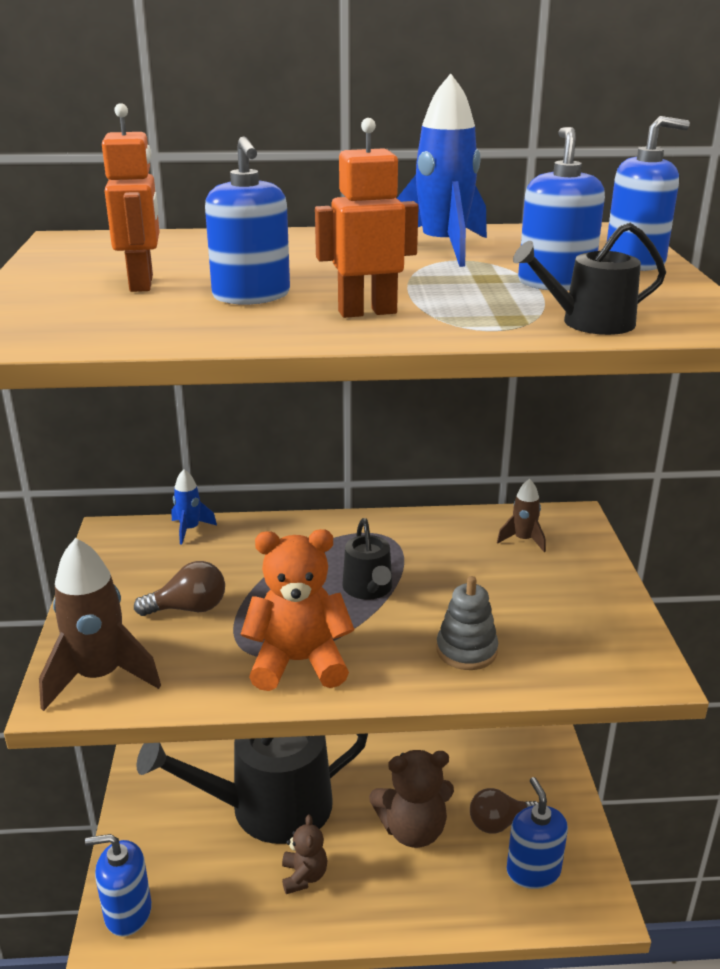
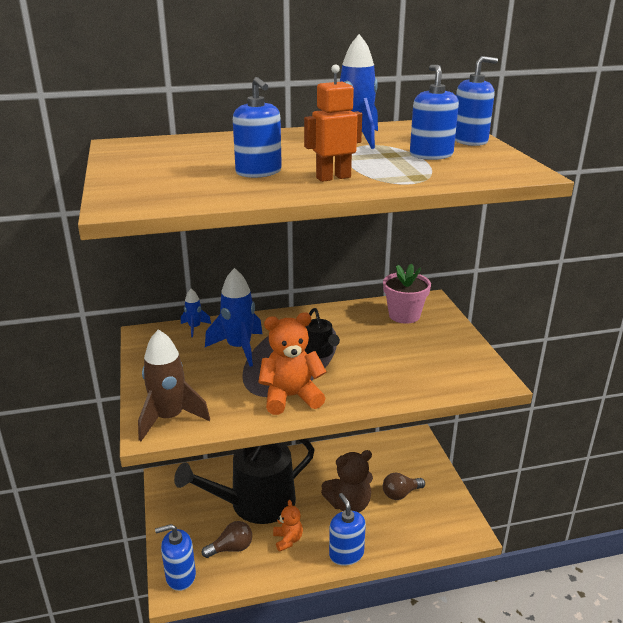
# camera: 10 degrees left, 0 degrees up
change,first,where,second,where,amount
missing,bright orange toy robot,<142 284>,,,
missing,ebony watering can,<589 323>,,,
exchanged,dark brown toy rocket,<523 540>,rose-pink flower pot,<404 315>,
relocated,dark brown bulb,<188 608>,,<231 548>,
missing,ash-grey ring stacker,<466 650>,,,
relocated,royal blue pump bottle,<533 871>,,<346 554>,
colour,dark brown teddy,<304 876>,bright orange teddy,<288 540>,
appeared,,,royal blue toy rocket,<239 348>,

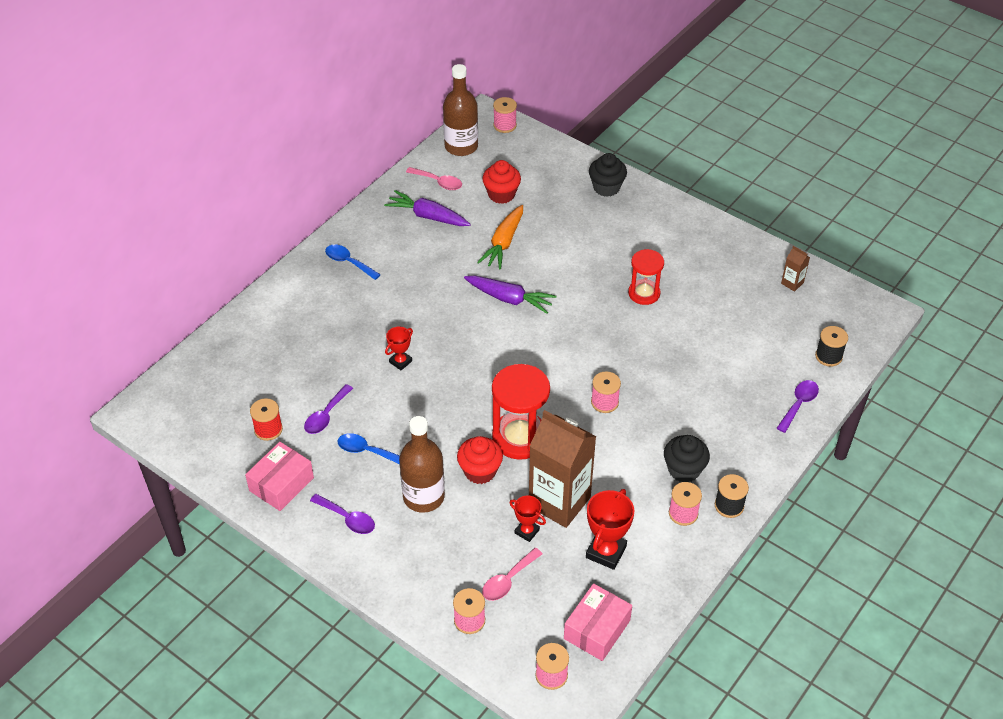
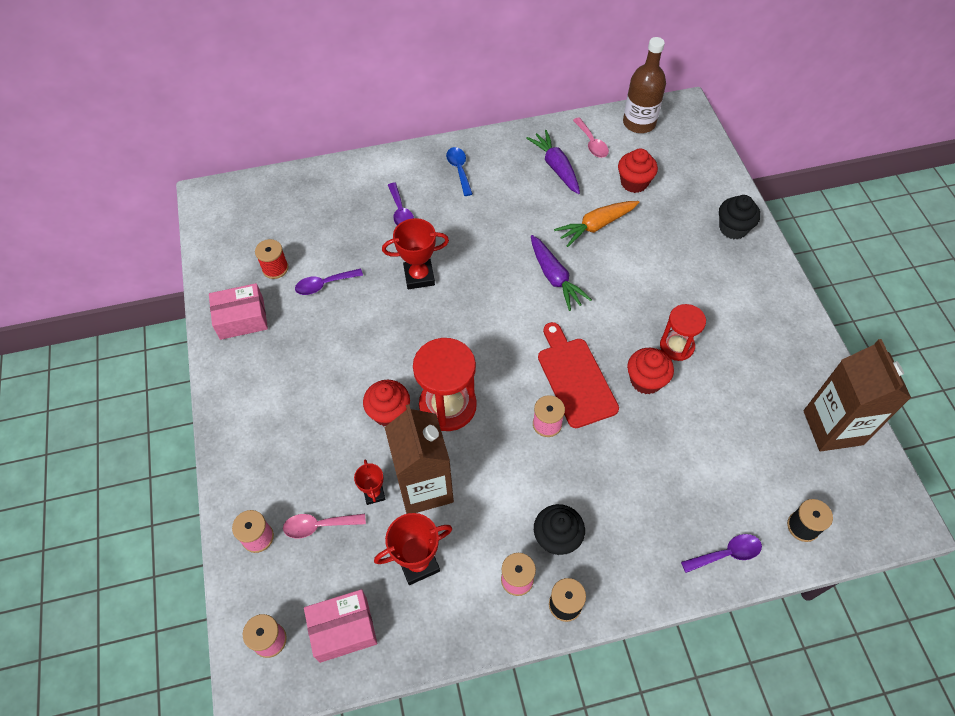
# camera: 40 degrees right, 10 degrees up
change,first,where,second,where,amount
missing,rose-pink spool,<505 125>,,,
size,dark brown milk carton,<792 283>,,<832 427>,x2.43
size,scarlet trophy,<400 361>,,<419 276>,x1.69
missing,dark brown drink bottle,<423 497>,,,
missing,royal blue tablespoon,<366 451>,,,
relocated,purple tablespoon,<348 519>,,<401 212>,
appeared,,,scarlet chopping board,<575 378>,
appeared,,,scarlet fairy cake,<646 380>,

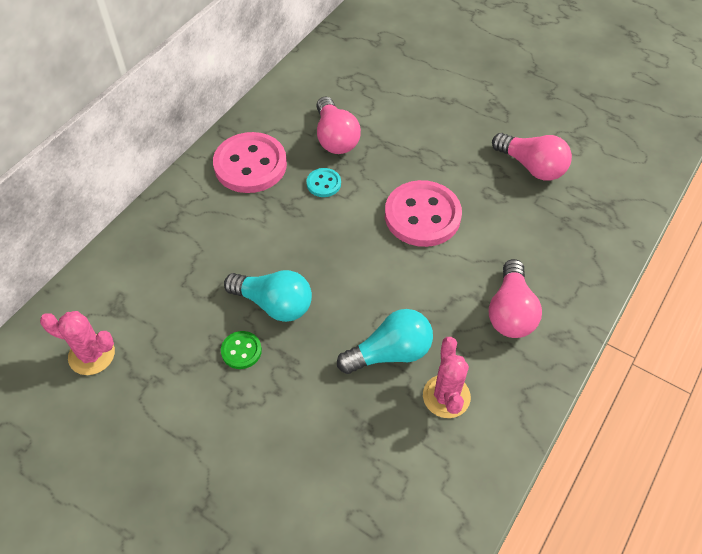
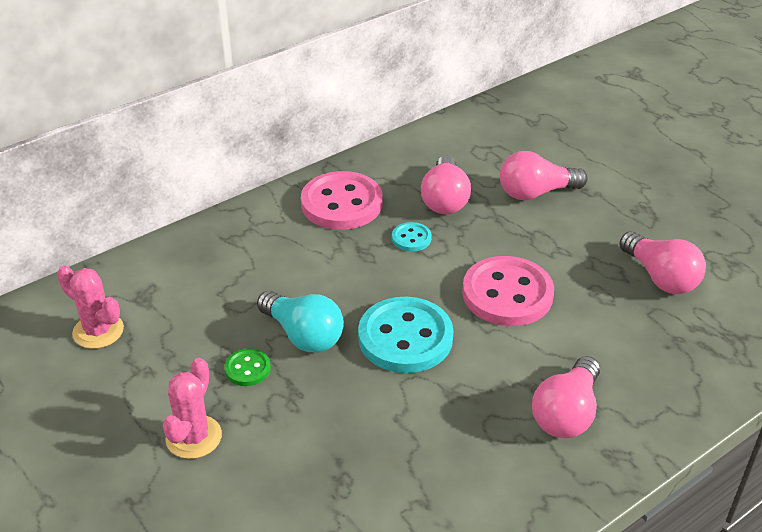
# camera: 20 degrees right, 15 degrees down
change,first,where,second,where,amount
missing,teal bulb,<390 353>,,,
relocated,rose-pink prickly plant,<446 396>,,<194 437>,
appeared,,,rose-pink bulb,<536 193>,
appeared,,,teal sewing button,<405 338>,

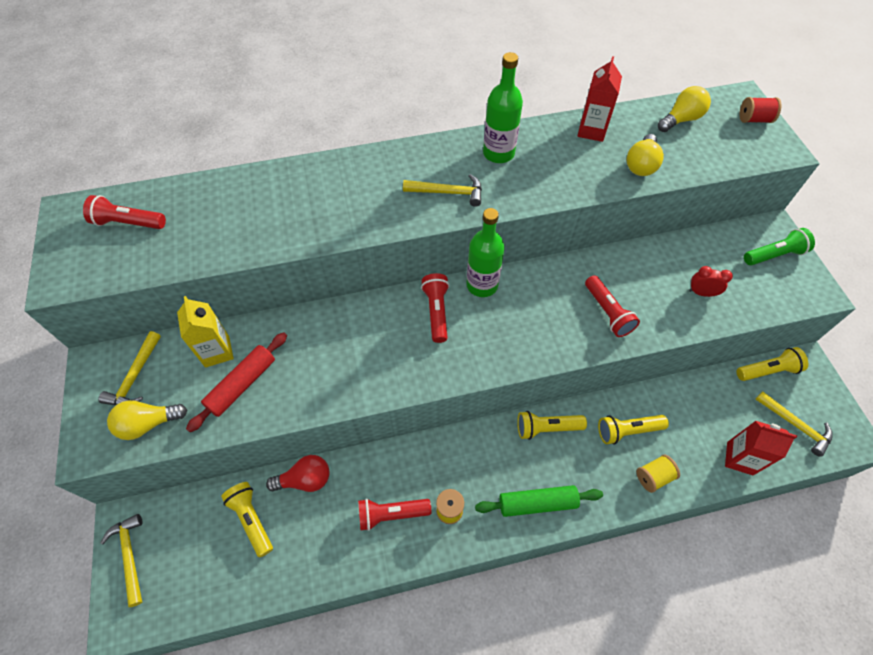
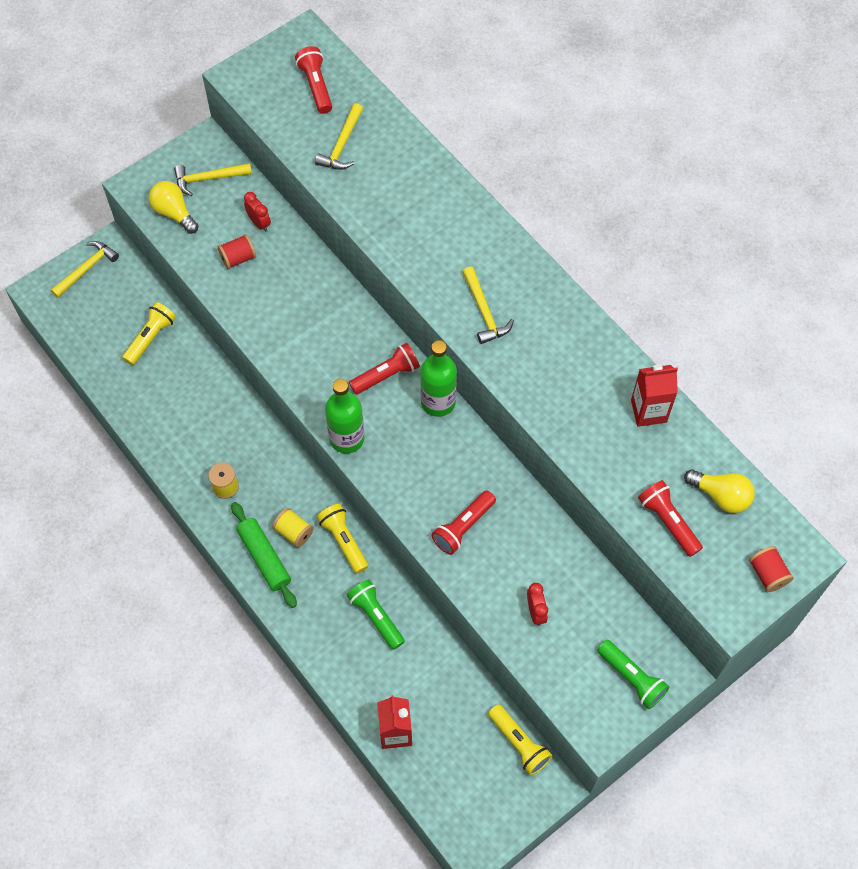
# camera: 65 degrees right, 5 degrees up
change,first,where,second,where,amount
relocated,emerald drink bottle,<498 153>,,<347 438>,
missing,golden bulb,<641 165>,,,
exchanged,golden milk carton,<217 351>,scarlet clock,<259 223>,
exchanged,scarlet dough roller,<242 384>,scarlet spool,<238 258>,
relocated,golden carpenter's hammer,<795 425>,,<341 145>,
colour,golden flashlight,<627 431>,emerald flashlight,<376 617>,
relocated,golden spool,<653 476>,,<294 532>,
missing,scarlet bulb,<305 479>,,,
relocated,scarlet flashlight,<391 514>,,<668 522>,

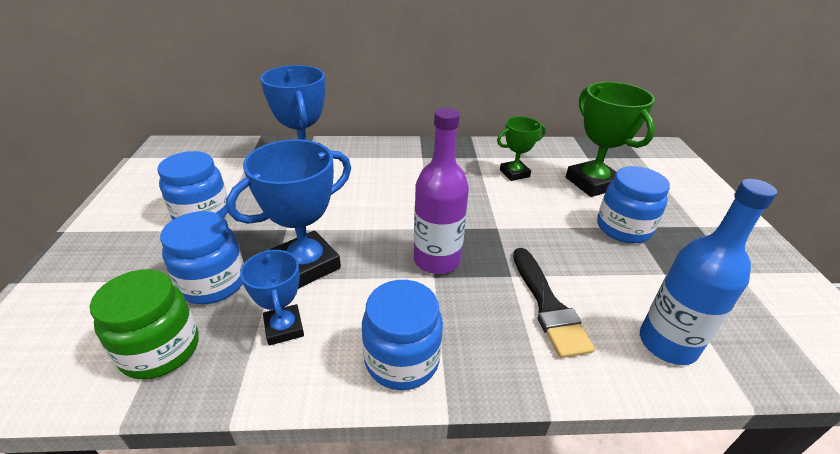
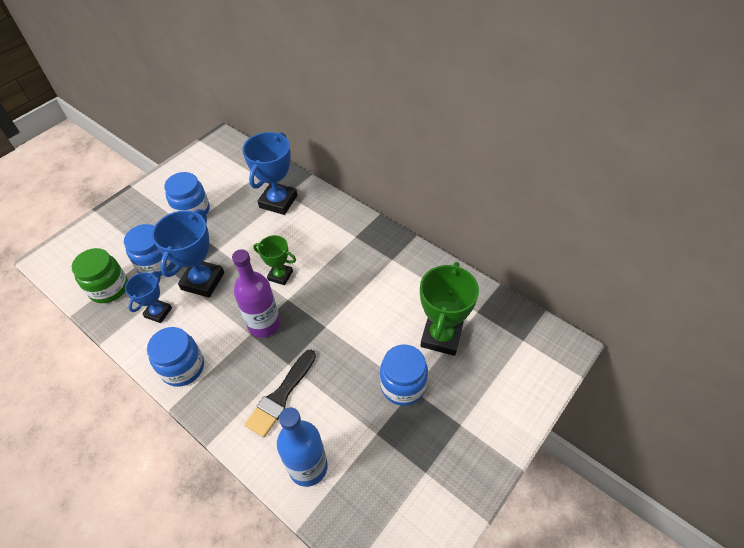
# camera: 45 degrees right, 15 degrees up
change,first,where,second,where,amount
relocated,emerald trophy,<514 173>,,<280 275>,
spun,royal blue trophy,<306 265>,,<203 281>,75 degrees counterclockwise

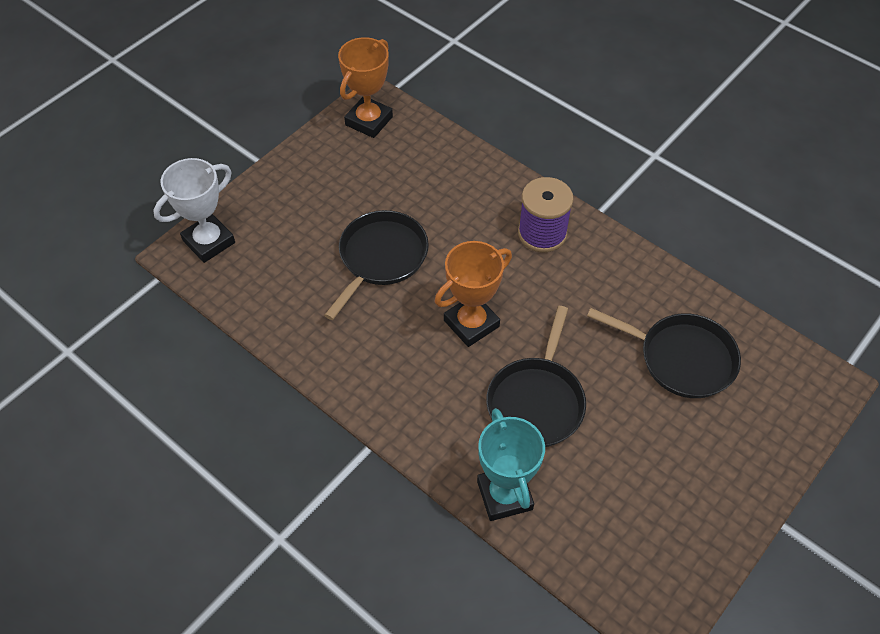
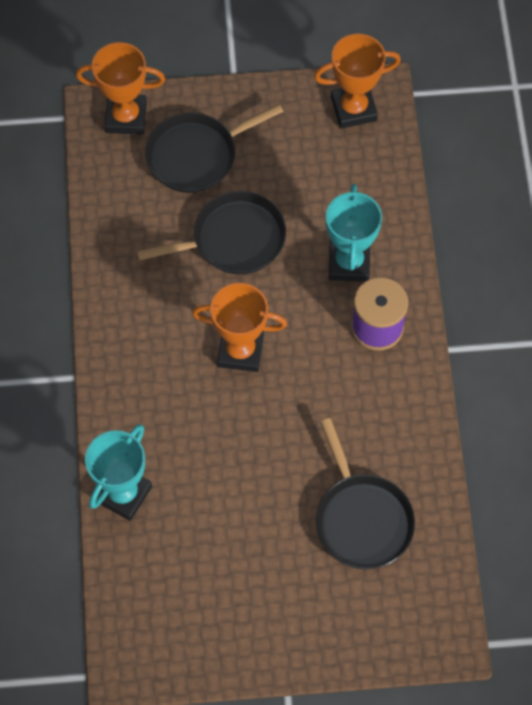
# camera: 45 degrees right, 10 degrees up
change,first,where,second,where,amount
colour,white trophy,<209 241>,bright orange trophy,<126 117>,
relocated,ebony skillet,<536 402>,,<196 155>,
appeared,,,teal trophy,<349 263>,

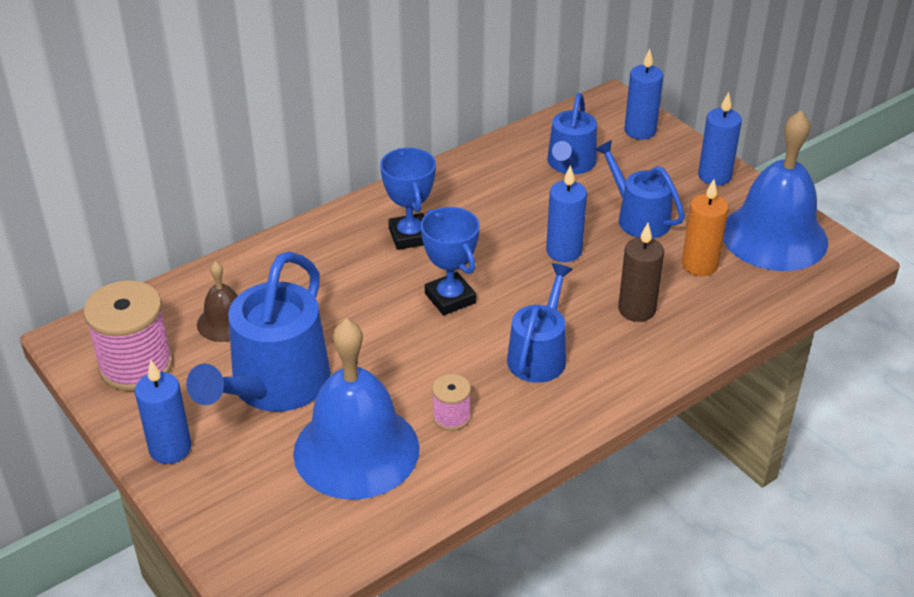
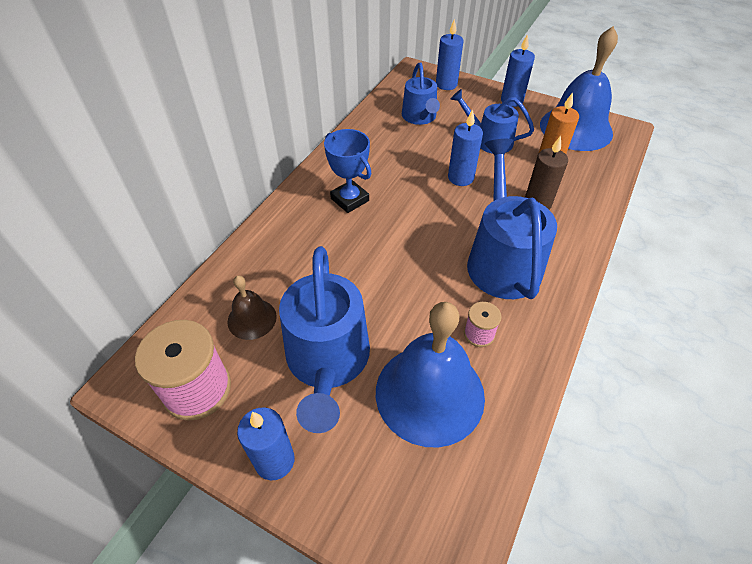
# camera: 25 degrees left, 10 degrees up
change,first,where,second,where,amount
missing,royal blue trophy,<450 298>,,,
size,royal blue watering can,<539 355>,,<502 260>,x1.63

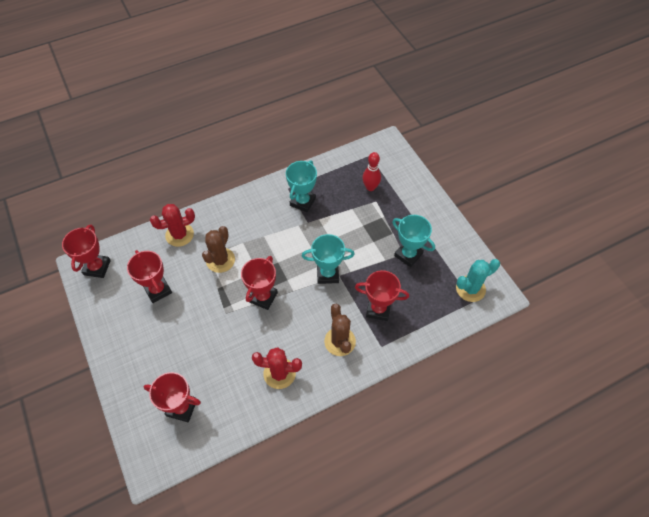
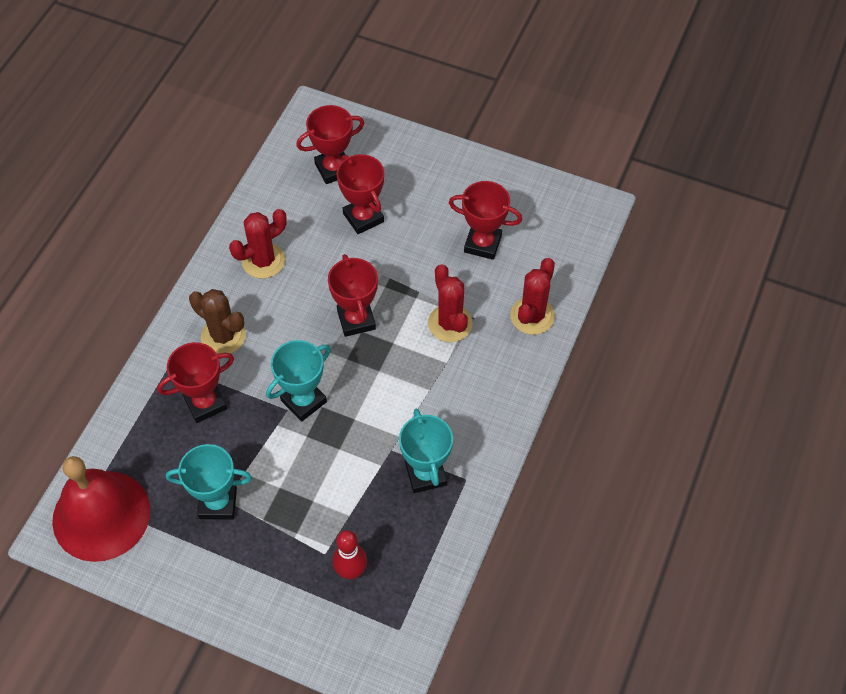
# camera: 140 degrees right, 0 degrees up
change,first,where,second,where,amount
relocated,scarlet trophy,<97 267>,,<363 218>,
colour,dark brown prickly plant,<220 260>,scarlet prickly plant,<450 323>,
exchanged,teal prickly plant,<470 289>,scarlet bell,<101 515>,

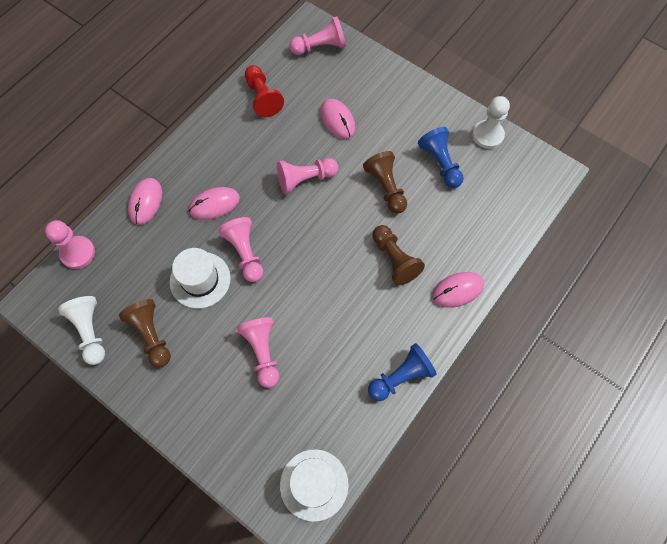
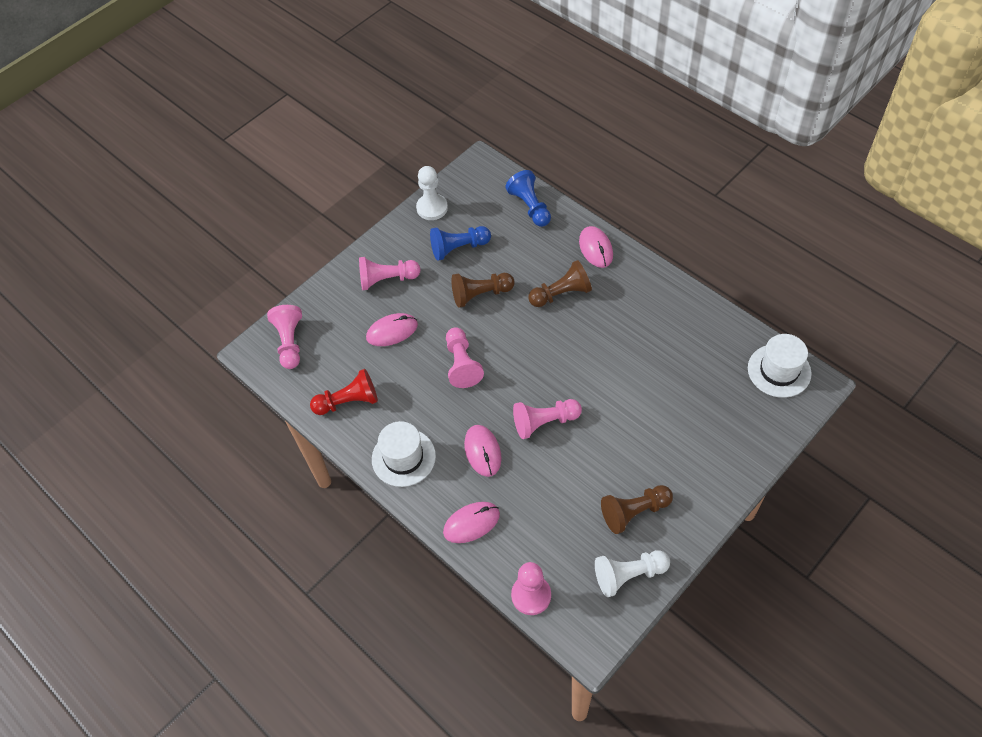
# camera: 80 degrees left, 10 degrees down
change,first,where,second,where,amount
spun,rose-pink computer mouse,<145 202>,,<471 523>,45 degrees counterclockwise
relocated,white hat,<200 280>,,<403 457>,
relocated,rose-pink game pawn,<263 352>,,<387 279>,
relocated,royal blue game pawn,<401 377>,,<530 207>,

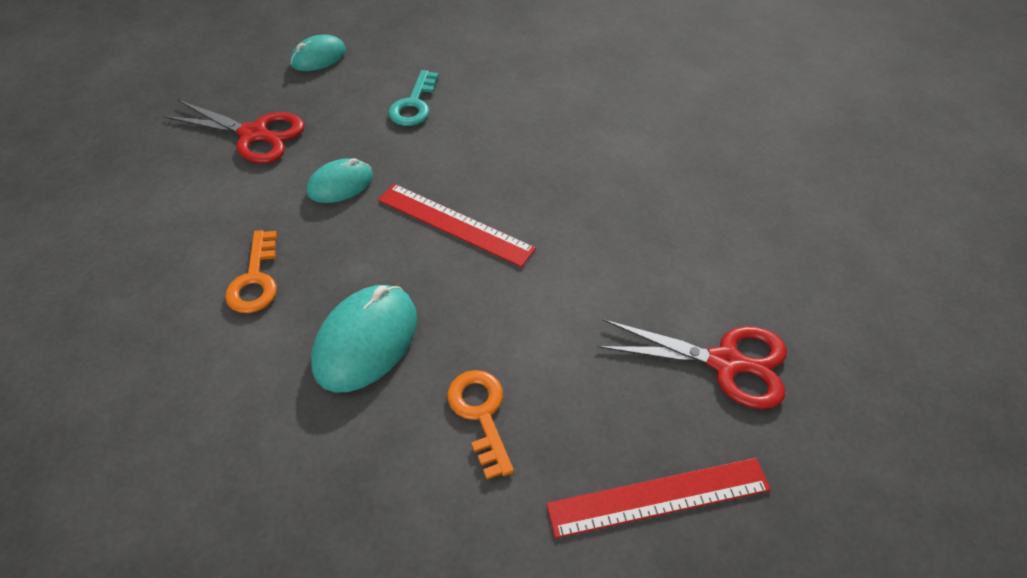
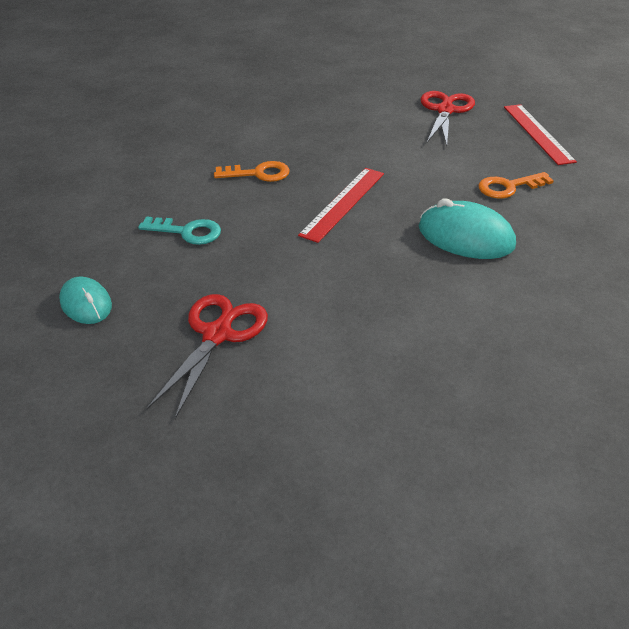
# camera: 90 degrees left, 10 degrees down
change,first,where,second,where,amount
missing,teal computer mouse,<340 184>,,,
relocated,bright orange door key,<255 280>,,<258 173>,

